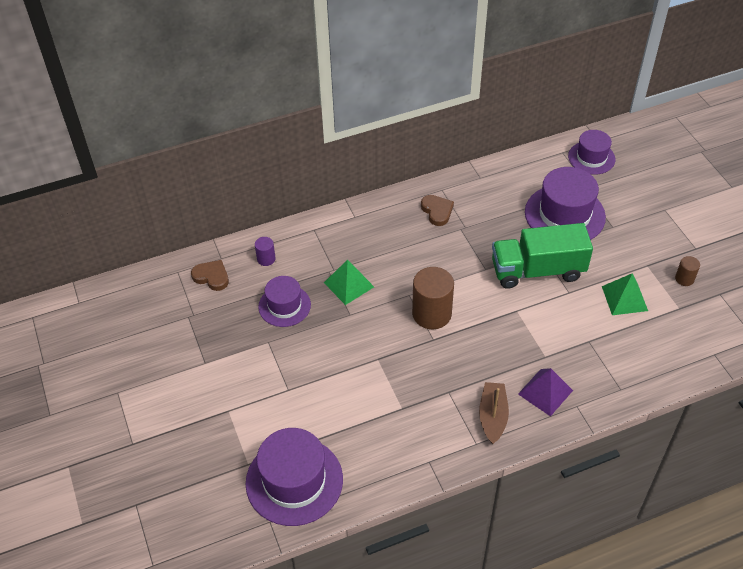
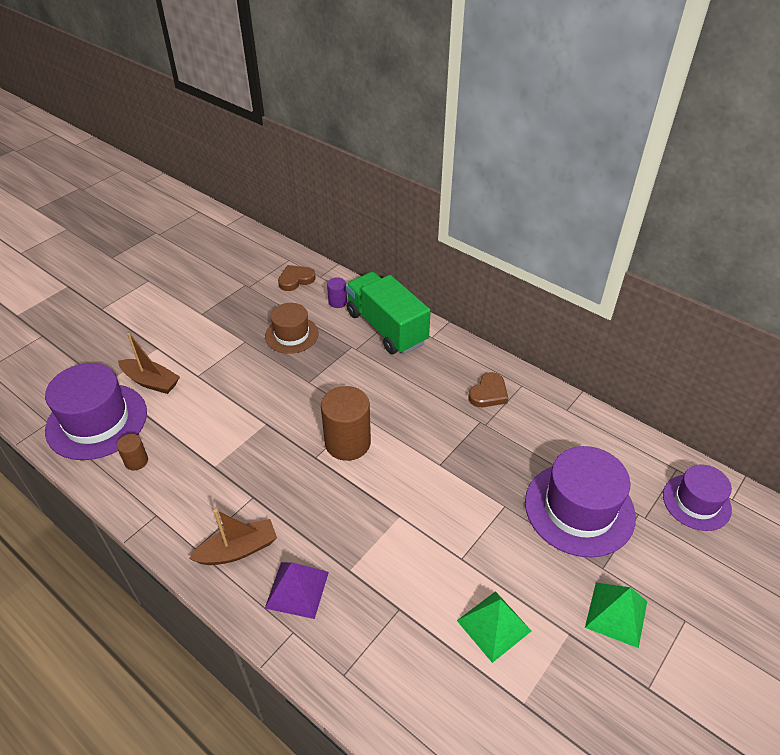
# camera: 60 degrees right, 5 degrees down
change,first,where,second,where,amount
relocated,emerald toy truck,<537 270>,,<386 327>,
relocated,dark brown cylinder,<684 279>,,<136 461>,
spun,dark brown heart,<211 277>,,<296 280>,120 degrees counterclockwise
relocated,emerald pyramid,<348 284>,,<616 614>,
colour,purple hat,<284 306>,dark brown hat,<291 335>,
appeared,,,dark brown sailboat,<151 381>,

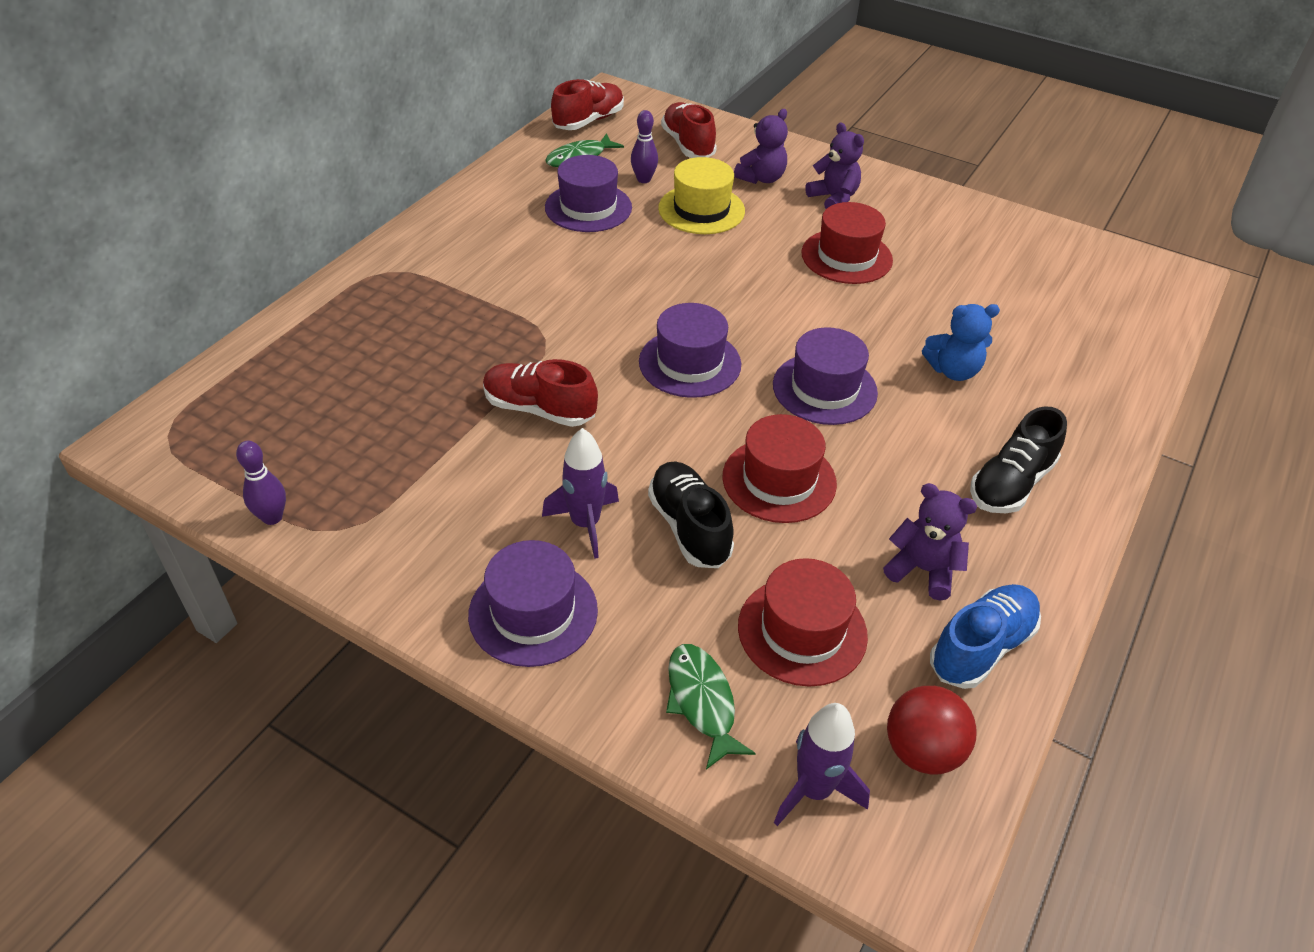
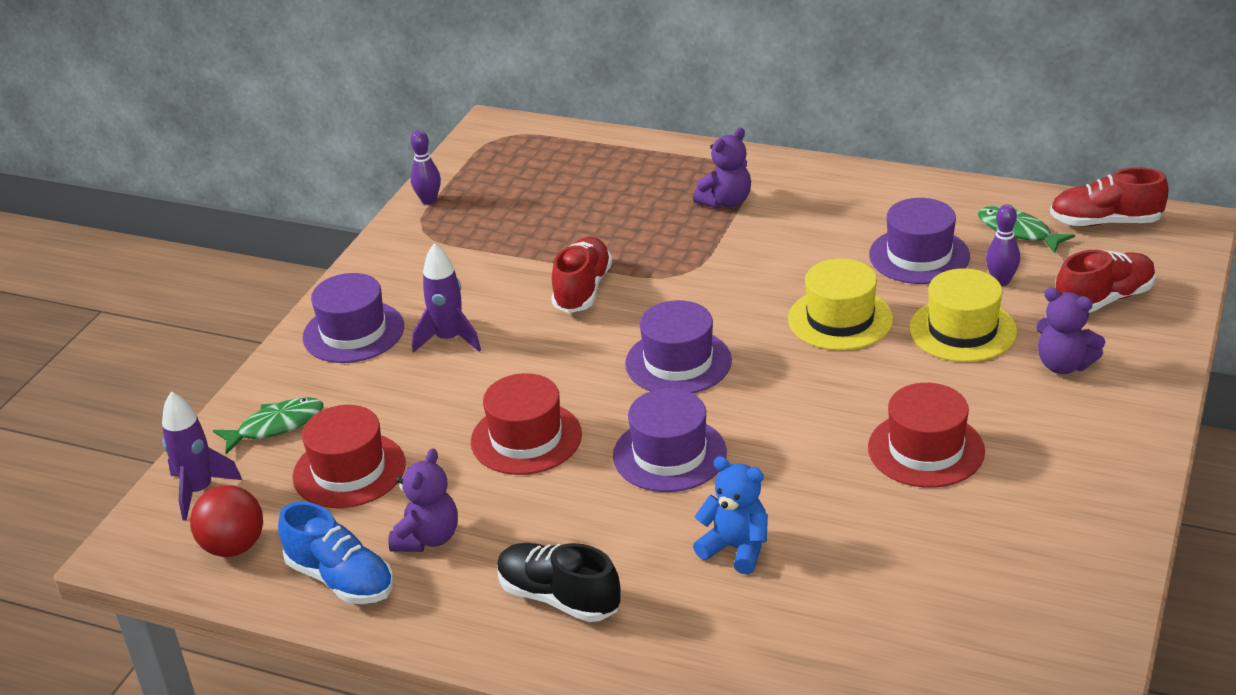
# camera: 85 degrees right, 10 degrees down
change,first,where,second,where,amount
spun,scarlet lace-up shoe,<588 121>,,<1105 222>,150 degrees clockwise
relocated,purple teddy,<833 198>,,<726 202>,
spun,royal blue teddy,<953 370>,,<736 548>,135 degrees clockwise
missing,ebony lace-up shoe,<689 527>,,,
appeared,,,golden hat,<840 319>,

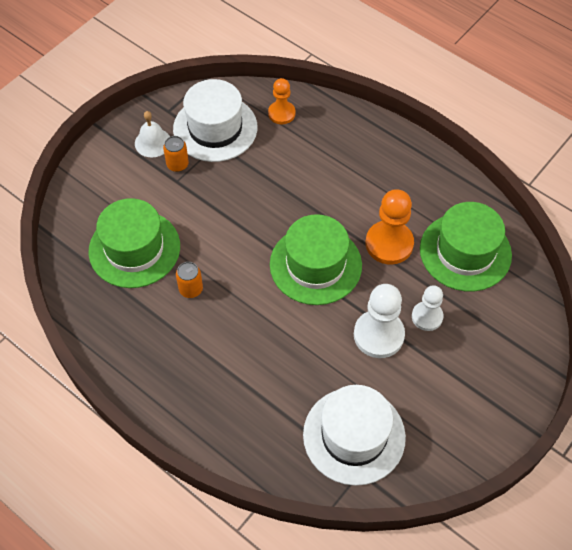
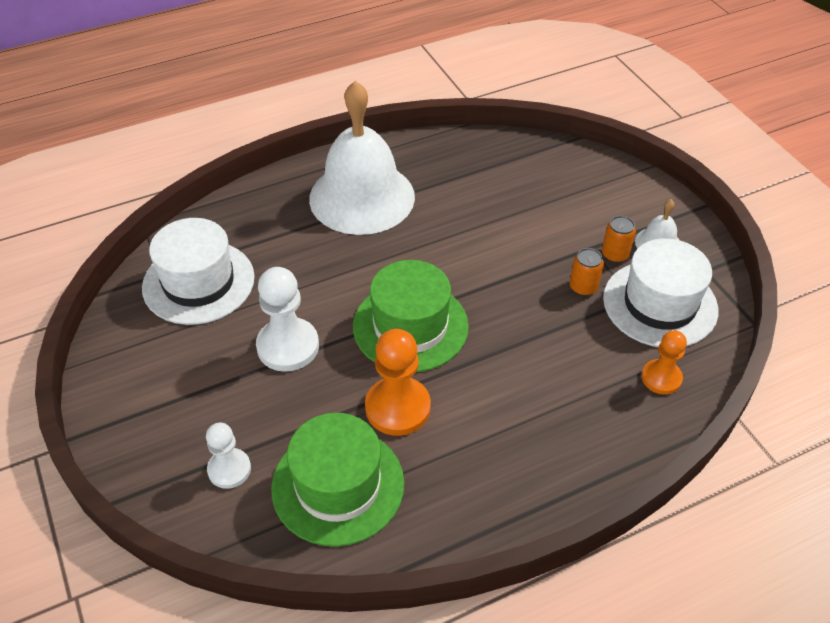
# camera: 115 degrees right, 10 degrees down
change,first,where,second,where,amount
missing,emerald hat,<134 248>,,,
relocated,bright orange soda can,<191 289>,,<583 287>,
relocated,white game pawn,<427 317>,,<229 469>,
appeared,,,white bell,<362 197>,

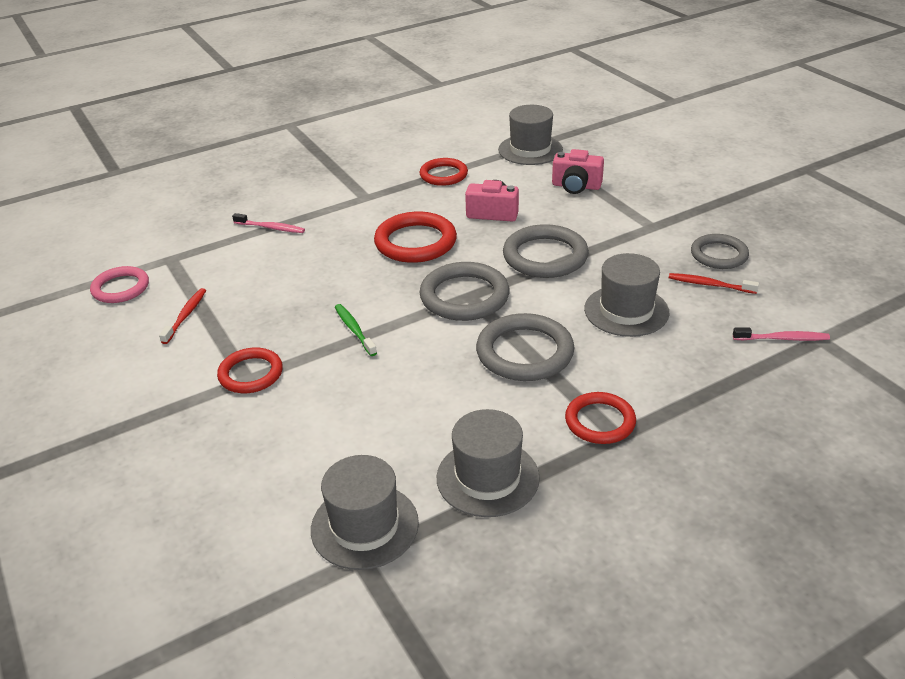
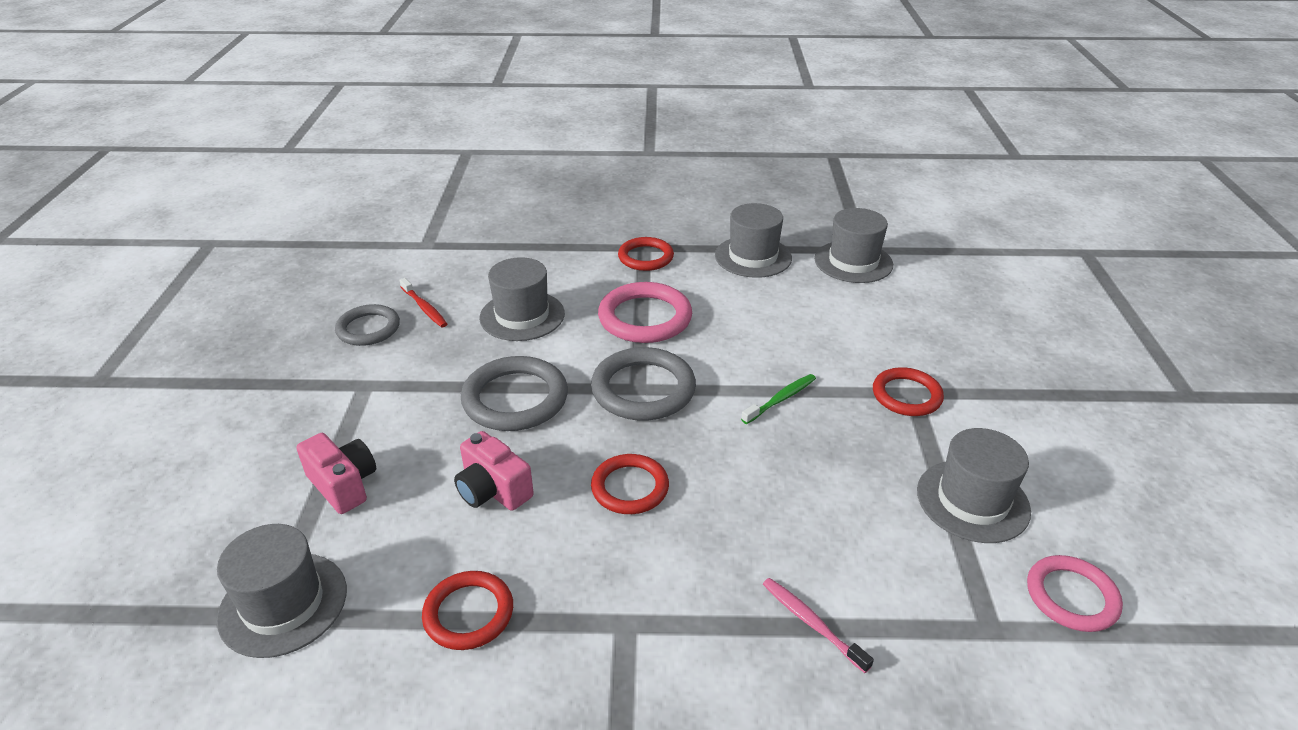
# camera: 150 degrees left, 0 degrees up
change,first,where,second,where,amount
size,scarlet ring,<415 242>,,<630 487>,x0.66
exchanged,scarlet dental brush,<185 316>,ash-grey hat,<972 501>,
spun,emerald dental brush,<354 330>,,<780 399>,135 degrees counterclockwise
colour,ash-grey ring,<524 352>,rose-pink ring,<645 318>,
missing,rose-pink dental brush,<782 338>,,,

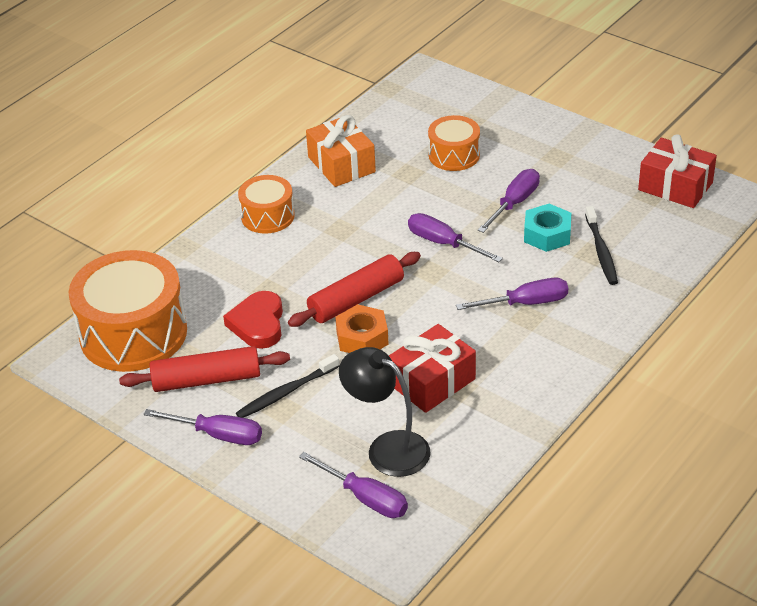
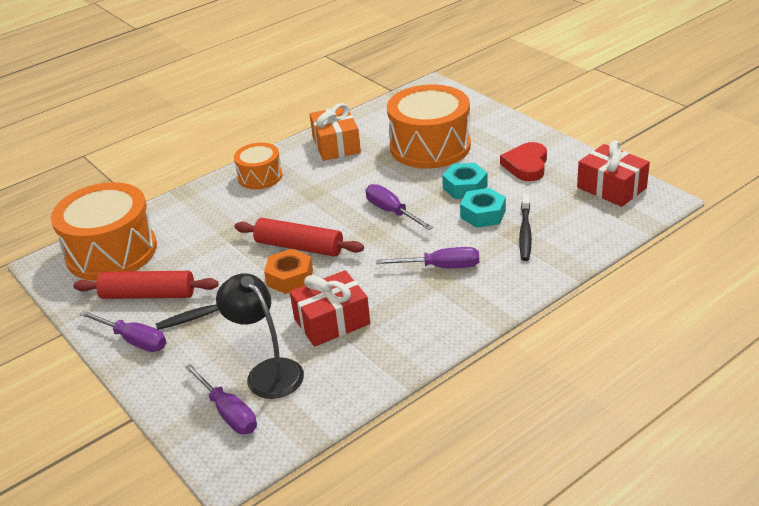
# camera: 15 degrees right, 5 degrees down
change,first,where,second,where,amount
size,bright orange drum,<454 155>,,<430 146>,x1.85
exchanged,purple hand screwdriver,<514 203>,teal nut,<465 187>,
spun,scarlet dough roller,<356 299>,,<299 247>,45 degrees clockwise
relocated,scarlet heart,<258 324>,,<526 165>,

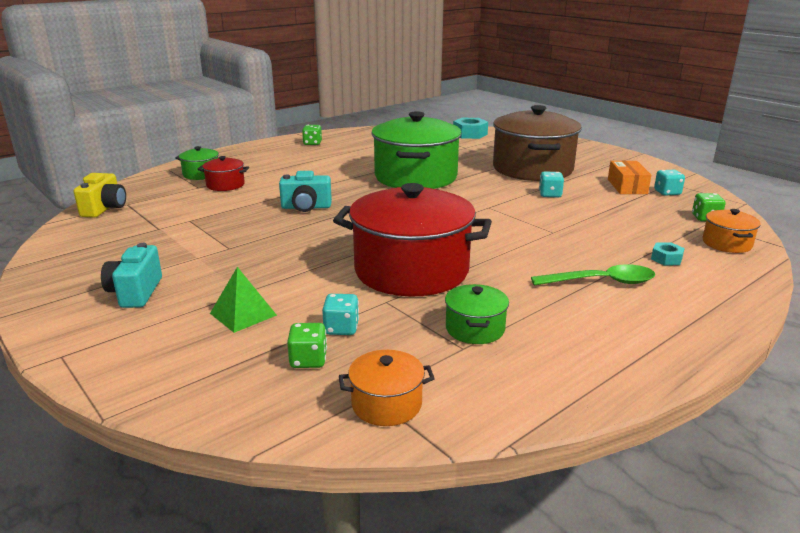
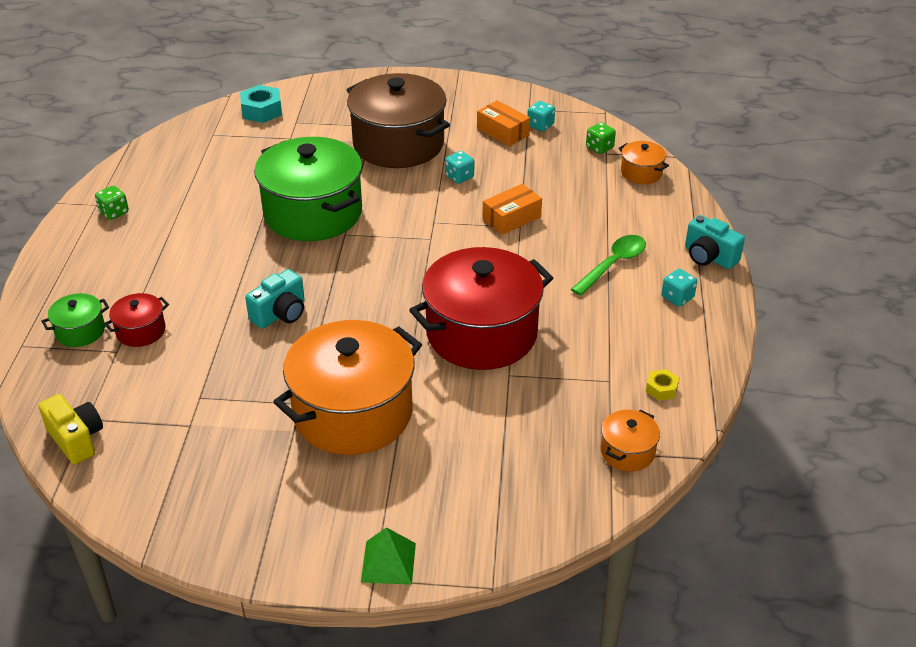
# camera: 45 degrees left, 15 degrees up
change,first,where,second,where,amount
missing,teal nut,<666 259>,,,
relocated,teal compact camera,<135 292>,,<709 257>,
relocated,emerald pyramid,<243 314>,,<388 562>,
missing,emerald pot,<475 329>,,,
relocated,teal dice,<341 328>,,<677 297>,
missing,emerald dice,<308 360>,,,
appeared,,,bright orange box,<511 218>,
appeared,,,bright orange pot,<353 413>,
appeared,,,golden nut,<661 389>,

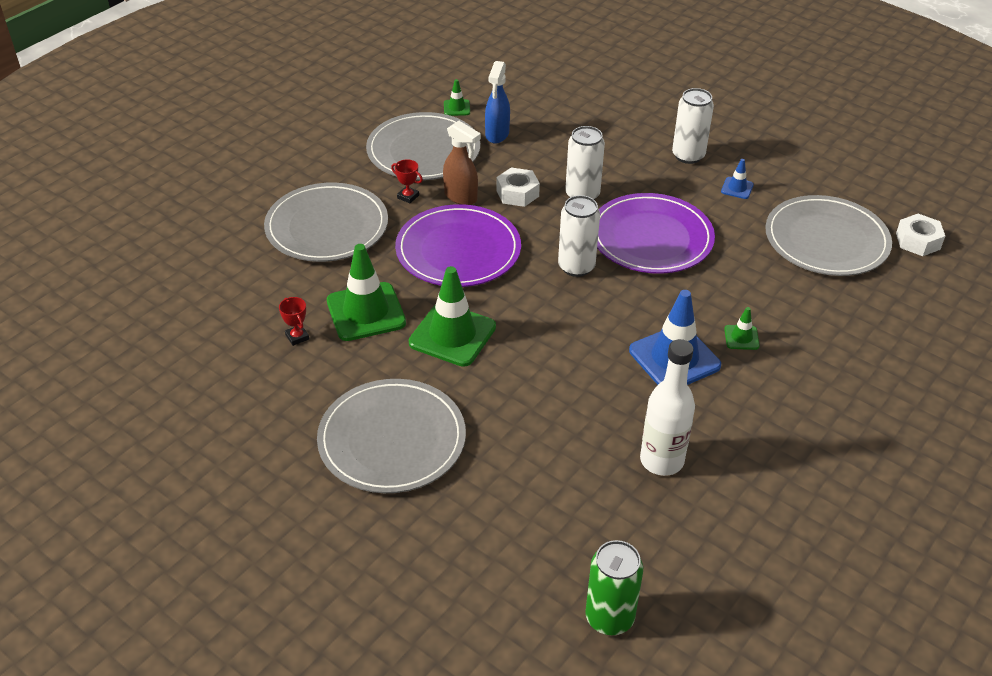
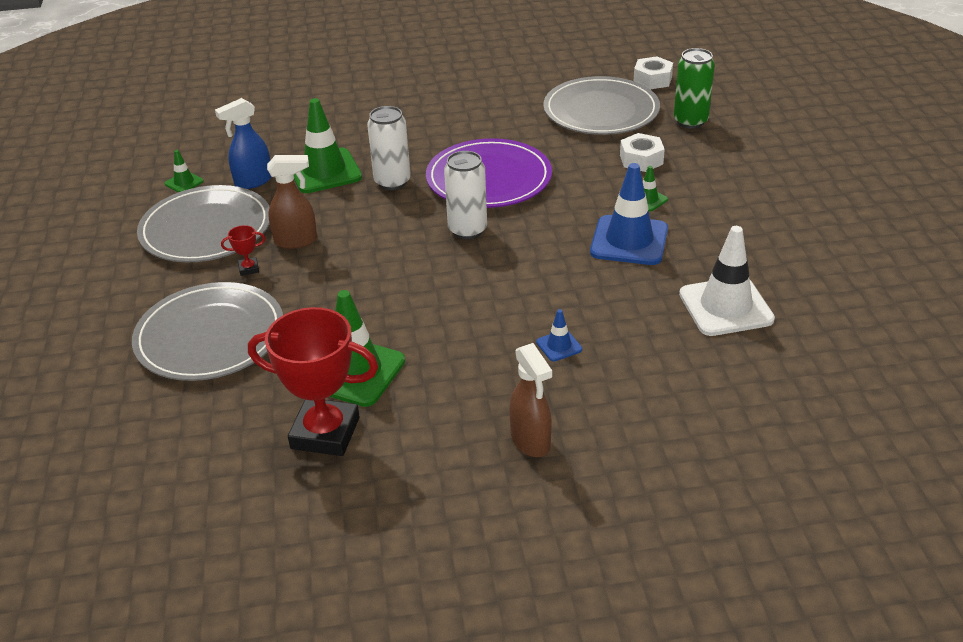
# camera: 45 degrees left, 5 degrees down
change,first,where,second,where,amount
spun,royal blue sprayer,<497 134>,,<253 181>,90 degrees clockwise
missing,white soda can,<688 155>,,,
relocated,royal blue road cone,<737 188>,,<559 346>,
relocated,white nut,<517 193>,,<641 159>,
missing,purple dinner plate,<458 250>,,,
relocated,emerald road cone,<452 335>,,<324 171>,
size,scarlet trophy,<297 337>,,<325 433>,x2.49
exchanged,white drink bottle,<661 460>,white road cone,<725 307>,
exchanged,ash-grey dinner plate,<392 439>,dark brown sprayer,<530 441>,
relocated,emerald soda can,<609 618>,,<690 121>,

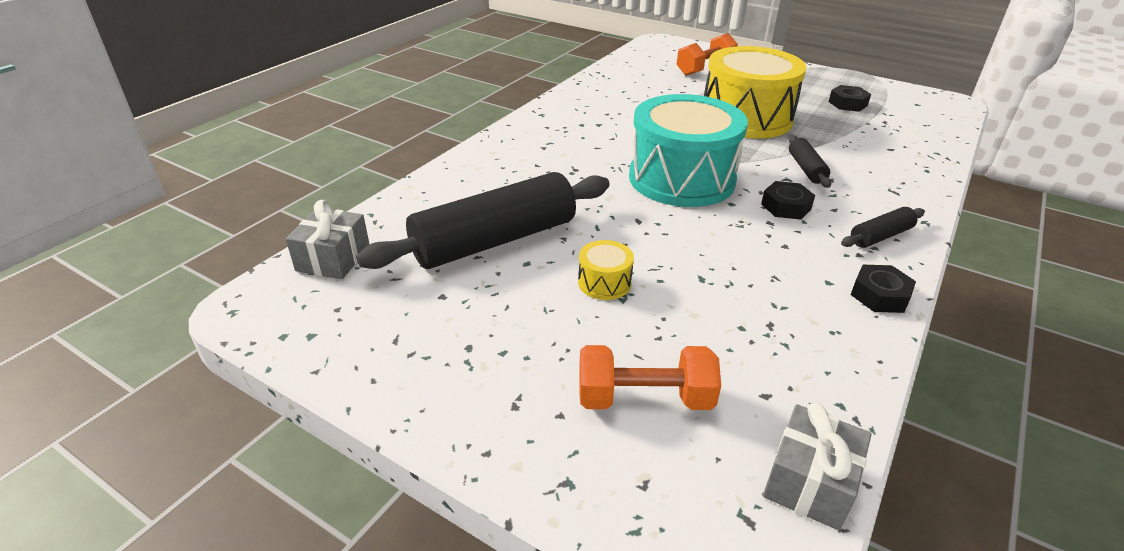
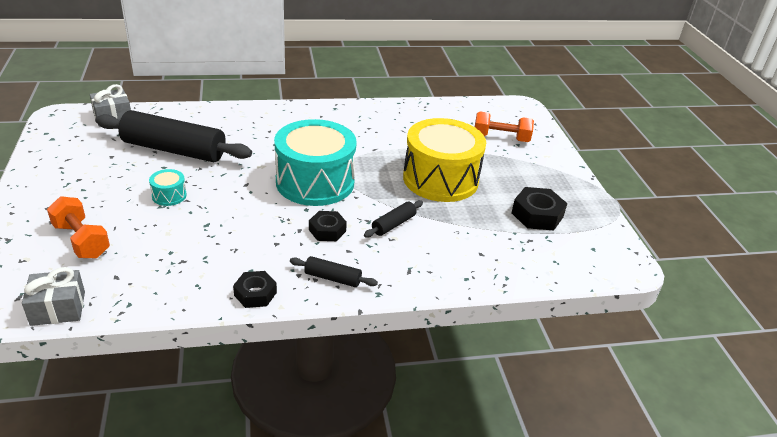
# camera: 45 degrees right, 0 degrees up
change,first,where,second,where,amount
size,ebony nut,<847 104>,,<537 215>,x1.50
colour,golden drum,<604 282>,teal drum,<169 195>,

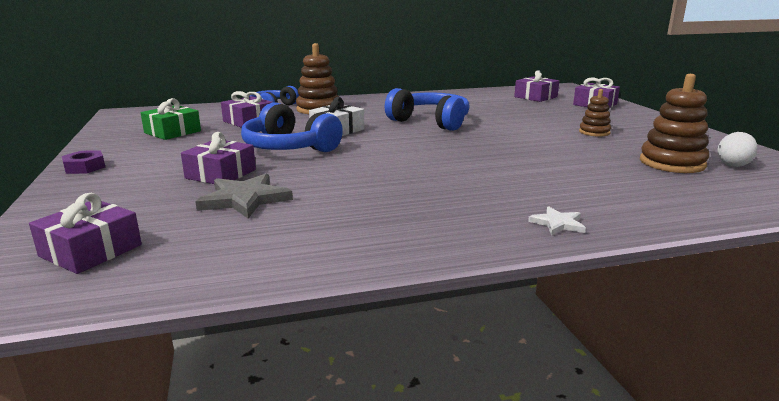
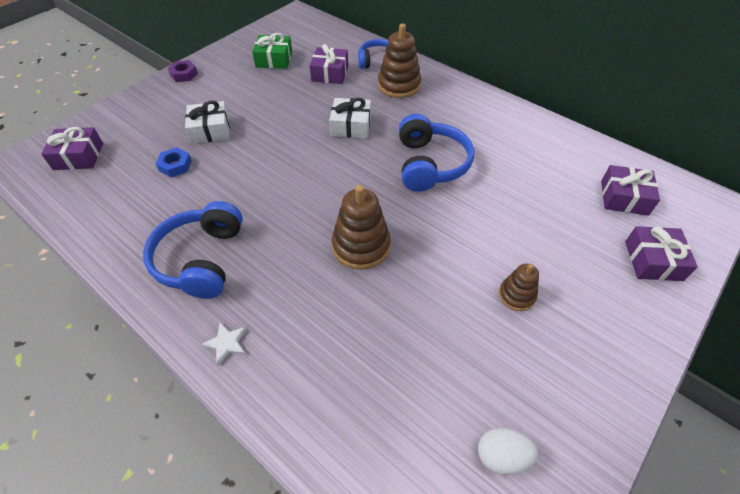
# camera: 55 degrees right, 30 degrees up
change,first,where,second,where,amount
relocated,dark brown ring stacker,<672 163>,,<361 246>,
relocated,royal blue headphones,<289 147>,,<201 259>,
colour,purple gift,<221 174>,white gift,<210 130>,
exchanged,ash-grey star shape,<244 199>,royal blue nut,<175 165>,

